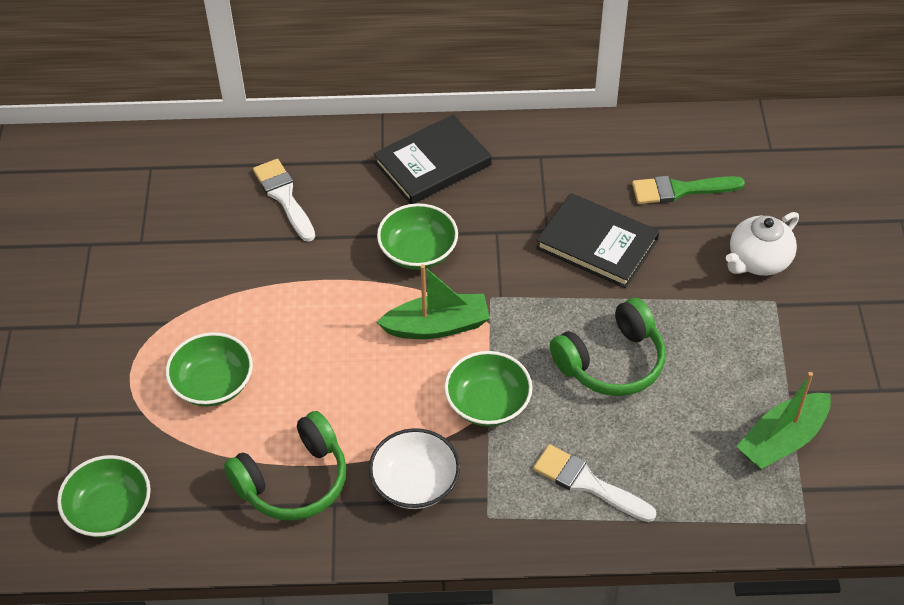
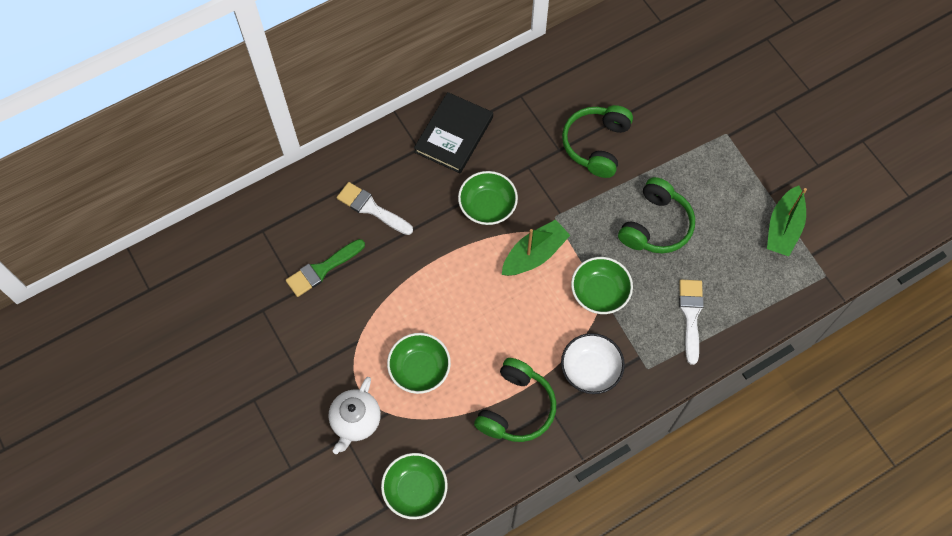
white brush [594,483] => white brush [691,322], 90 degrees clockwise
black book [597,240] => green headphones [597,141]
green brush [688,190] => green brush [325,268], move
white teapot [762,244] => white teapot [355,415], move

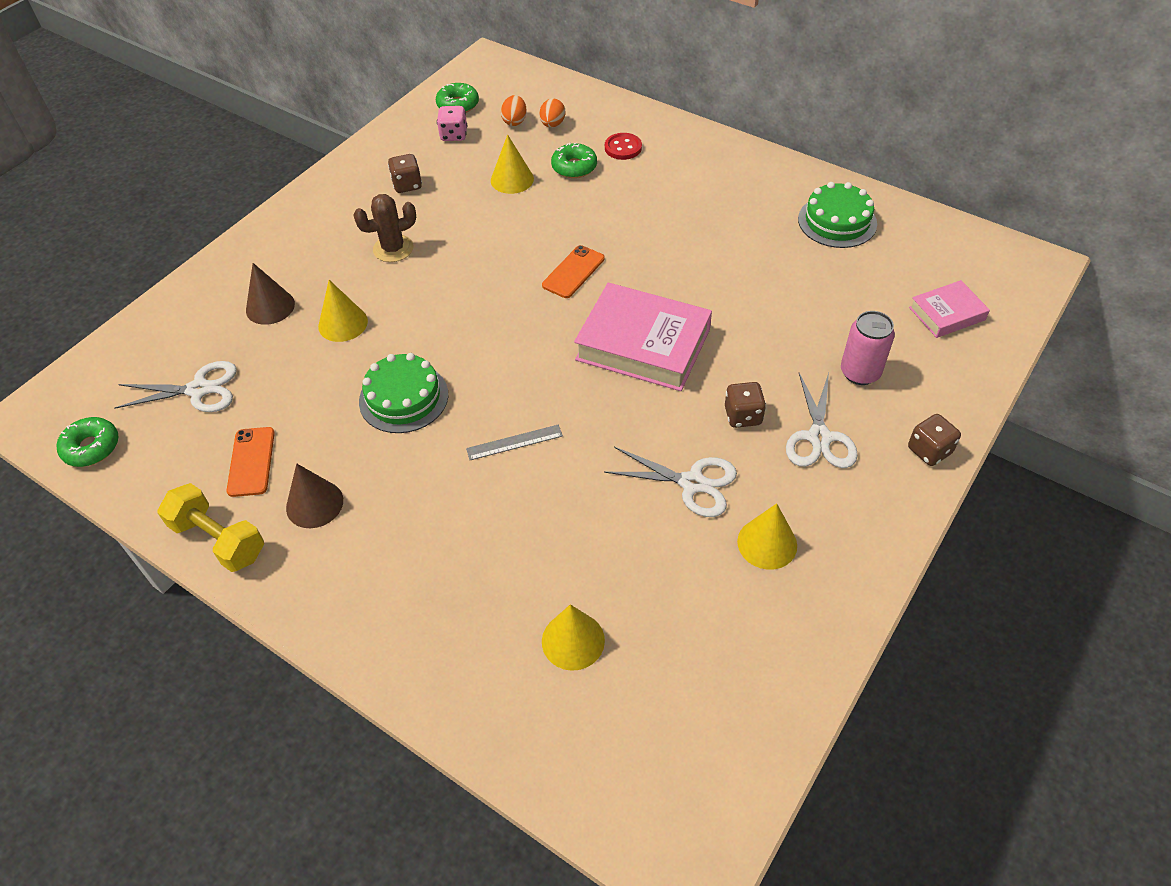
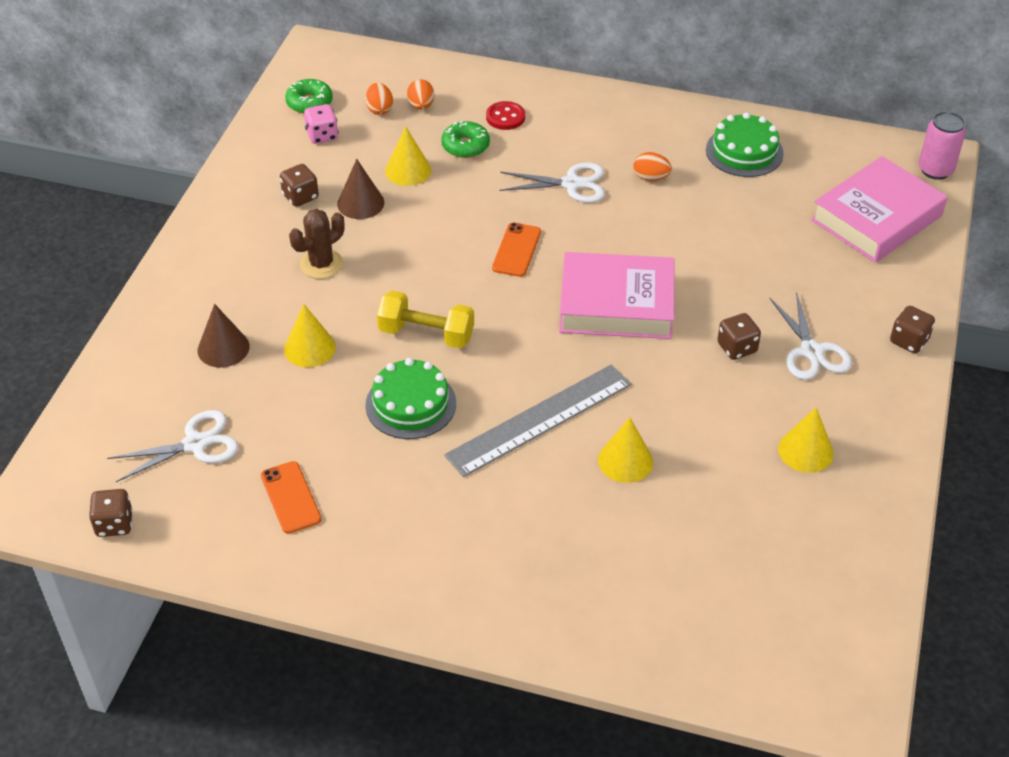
green donut [87,442] => brown dice [111,513]
yellow dumbbell [210,527] => yellow dumbbell [425,319], move
brown cone [314,496] => brown cone [360,189], move
grey ruler [514,442] => grey ruler [537,421], x2.19
yellow cone [573,637] => yellow cone [625,450], move
white scissors [670,482] => white scissors [552,183], move
pink can [868,348] => pink can [942,145], move
pink book [949,309] => pink book [879,209], x1.87
nothing => orange egg [653,166]

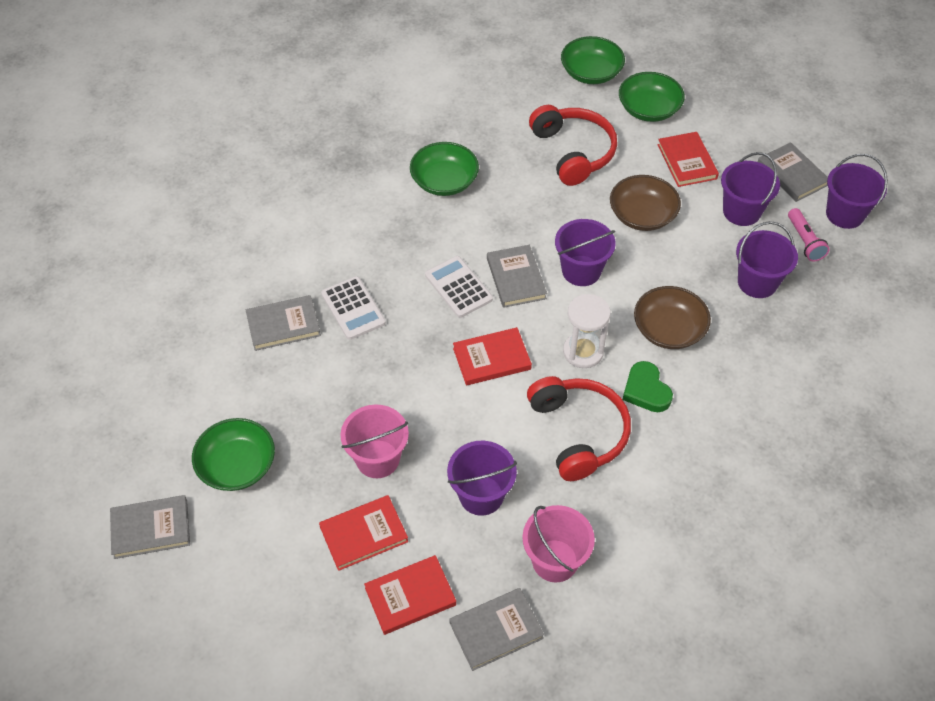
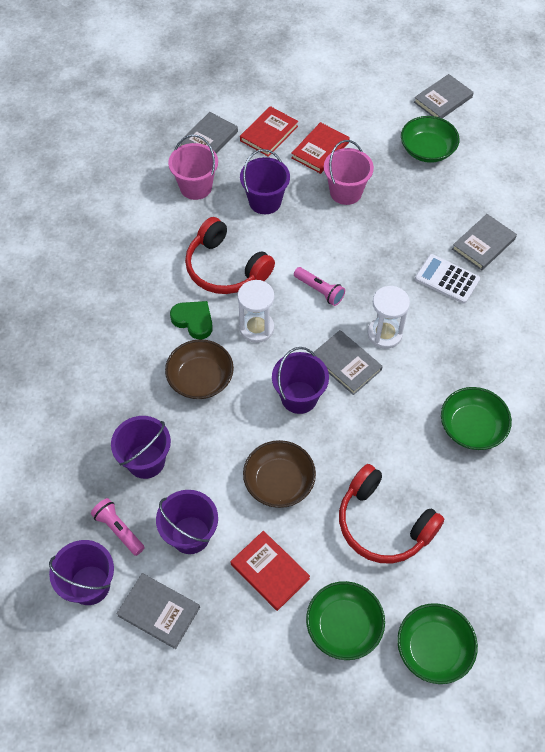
white calculator [459,287] => white hourglass [389,317]
red book [492,356] => pink flashlight [319,286]

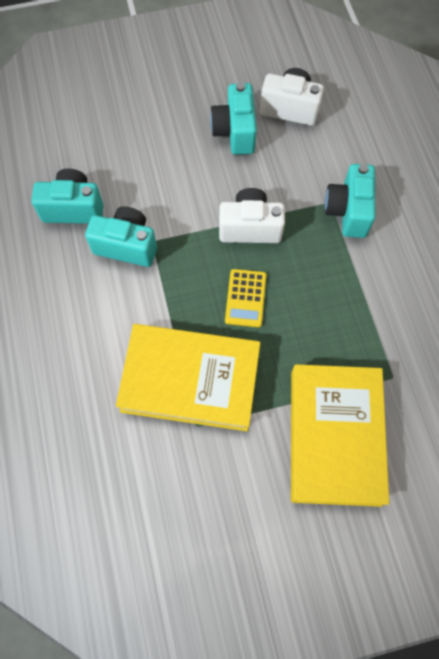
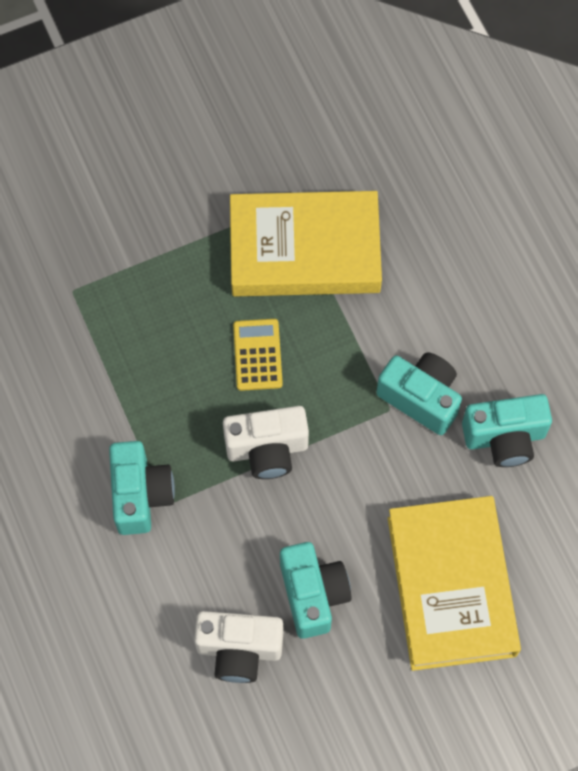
turquoise camera [121,236] => turquoise camera [419,393], 150 degrees counterclockwise
yellow book [340,435] => yellow book [454,583], move

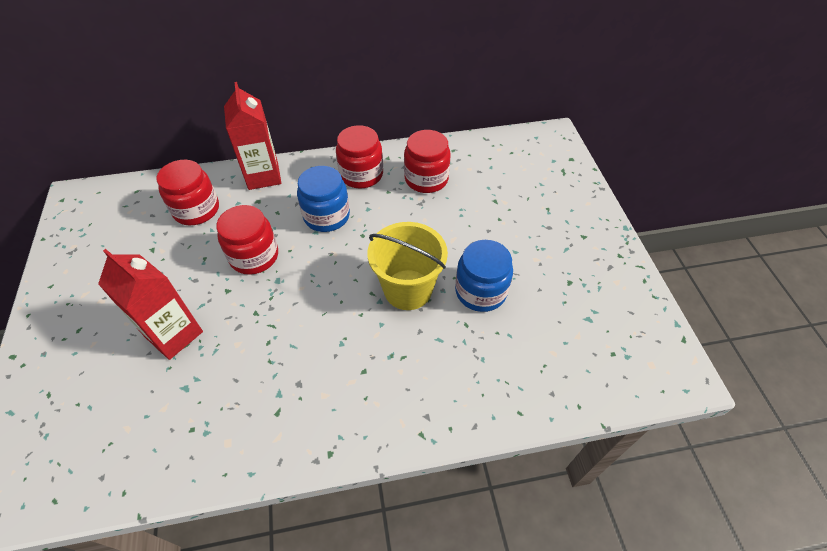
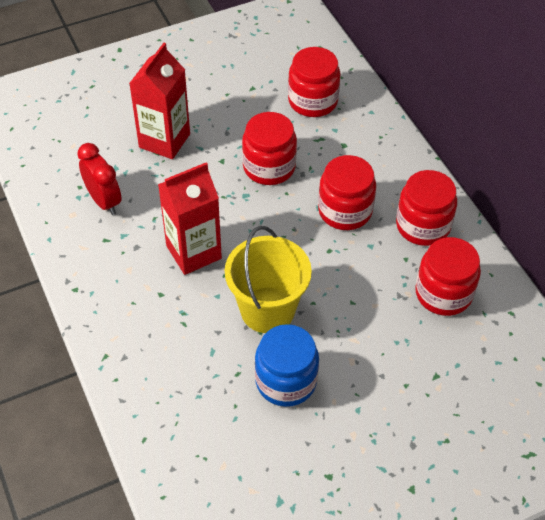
red carton [252,136] => red carton [190,218], move
blue jar [323,199] => red jar [347,192]
nothing => red clock [99,179]

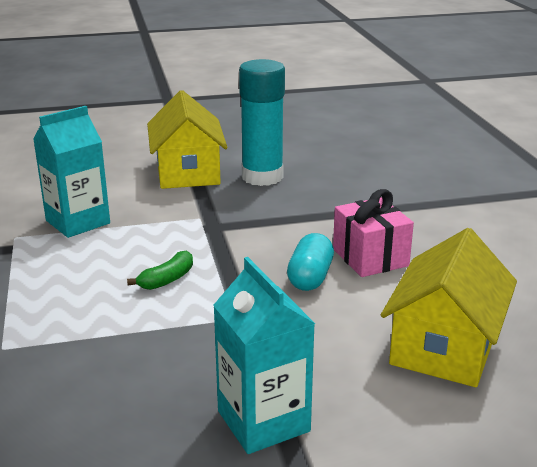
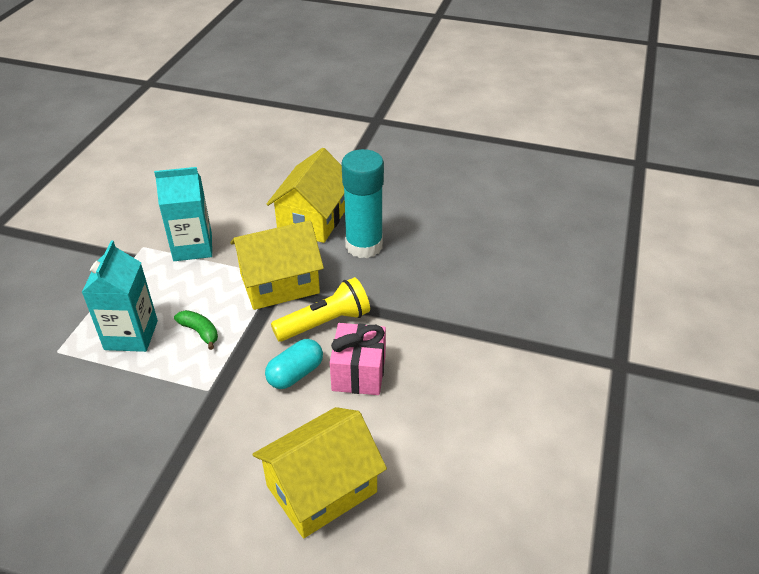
green banana [160,270] => green banana [196,330], 120 degrees counterclockwise
turquoise carton [264,355] => turquoise carton [120,296], move
nothing => yellow house [277,265]
nothing => yellow flashlight [320,309]

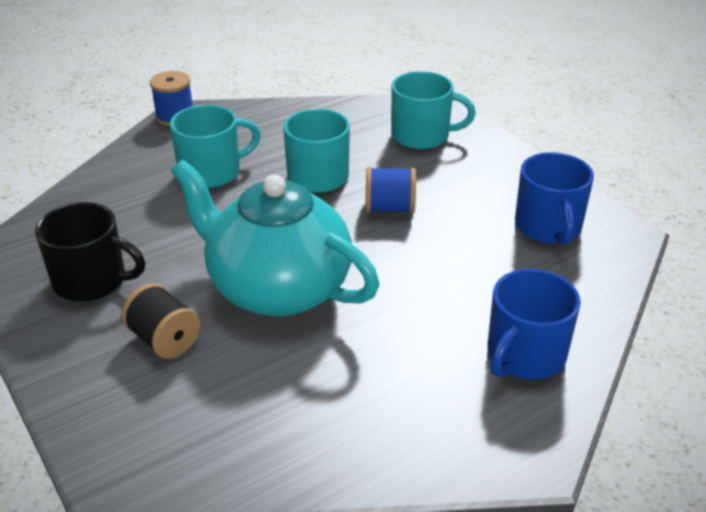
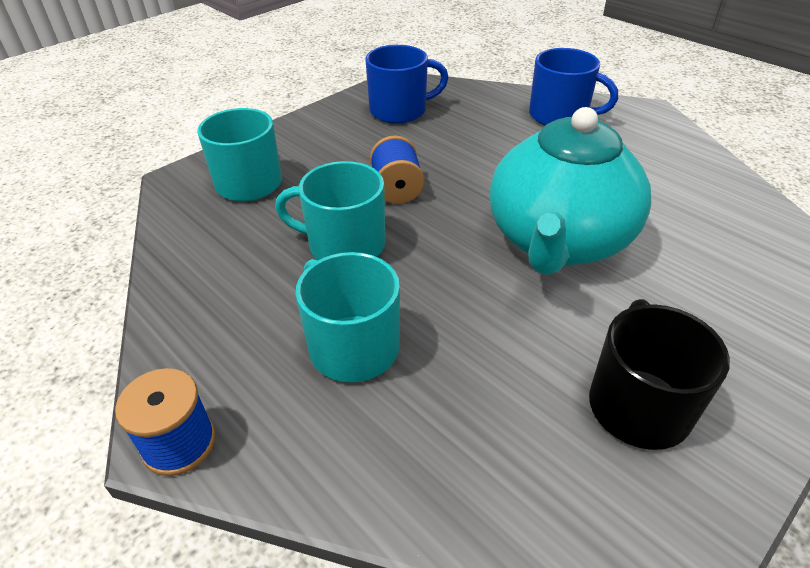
black spool [161,321] => nothing

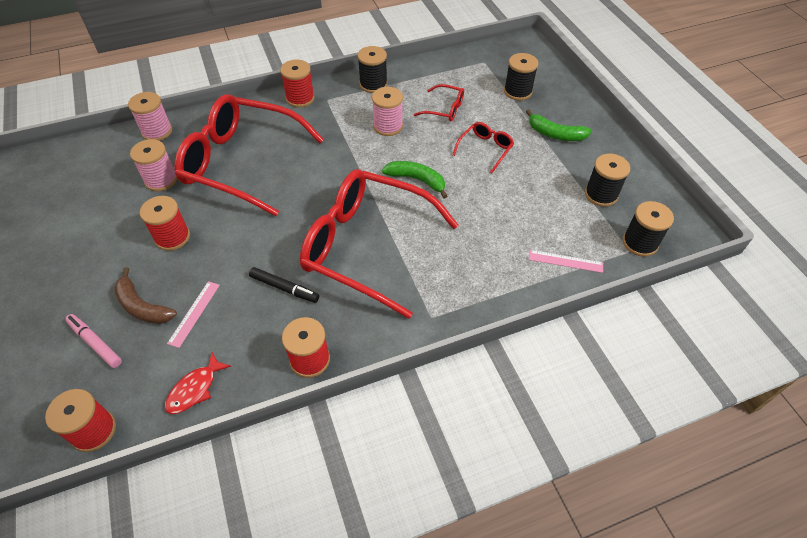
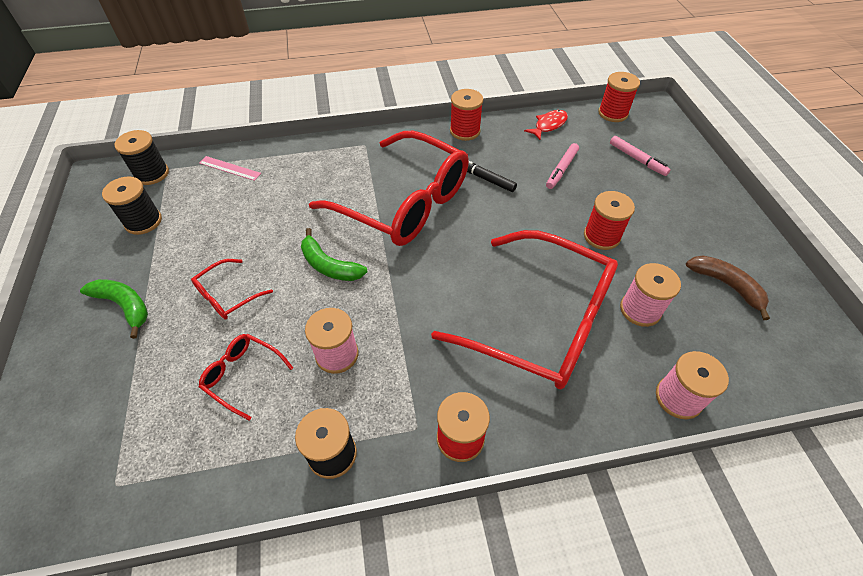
brown banana [145,295] => brown banana [728,287], move
pink ruler [193,314] => pink marker [562,166]
black spool [521,76] => nothing

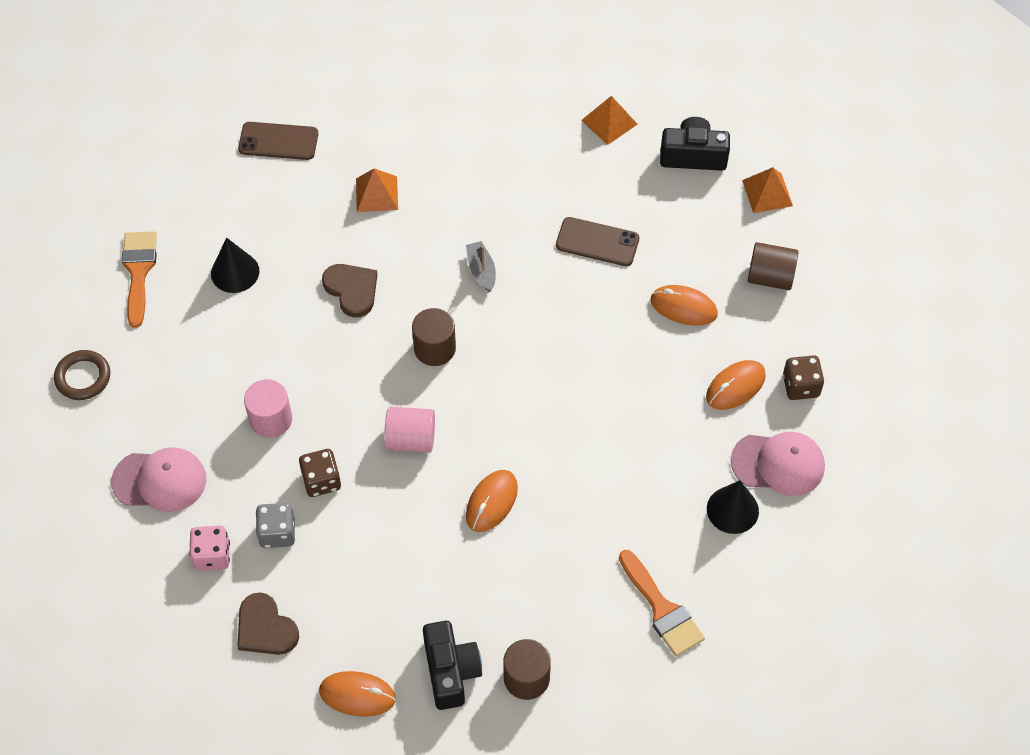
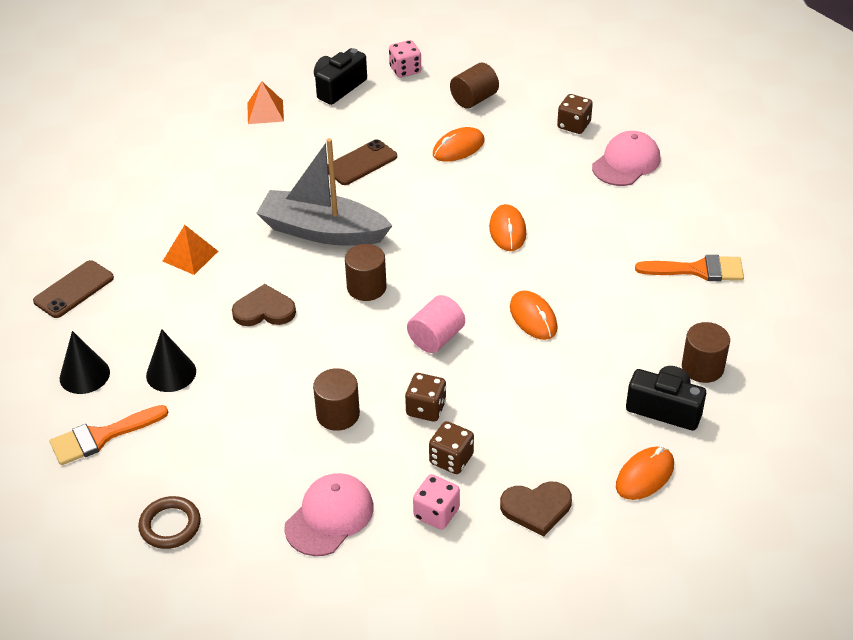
orange brush [139,279] => orange brush [109,435], 60 degrees counterclockwise
pink cylinder [268,408] => brown cylinder [336,399]
grey dice [275,525] => brown dice [451,447]
grey boat [481,266] => grey boat [324,192], x2.45
orange mouse [736,385] => orange mouse [507,227], move
black cone [733,507] => black cone [85,362], move
orange pyramid [767,190] => pink dice [405,59]

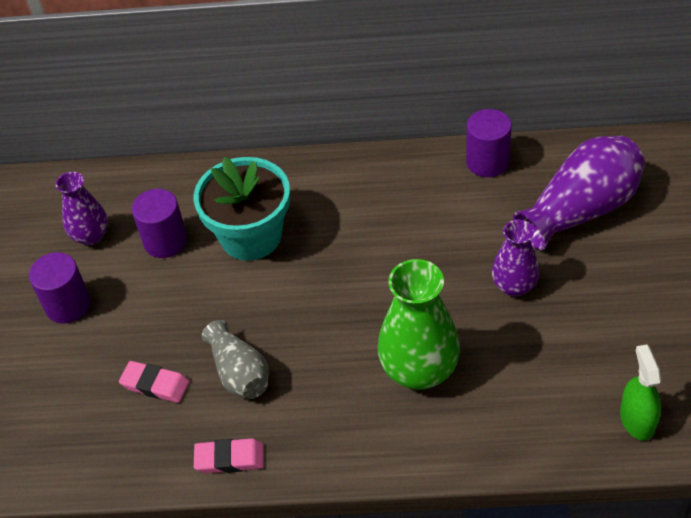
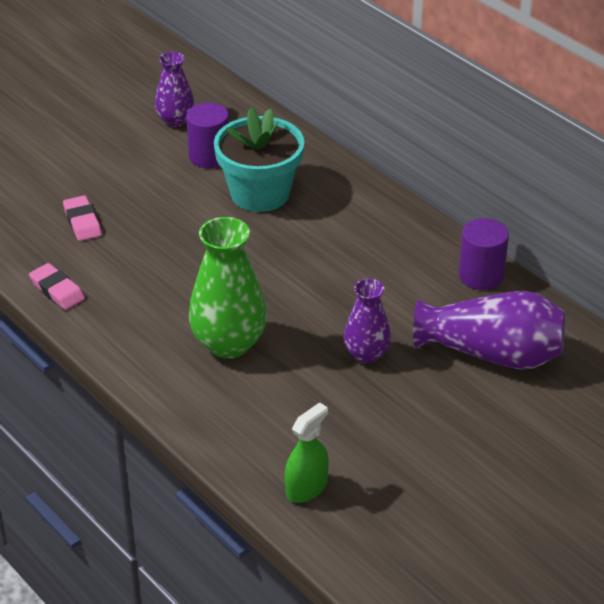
purple cylinder [60,288] => nothing
grey vase [235,359] => nothing

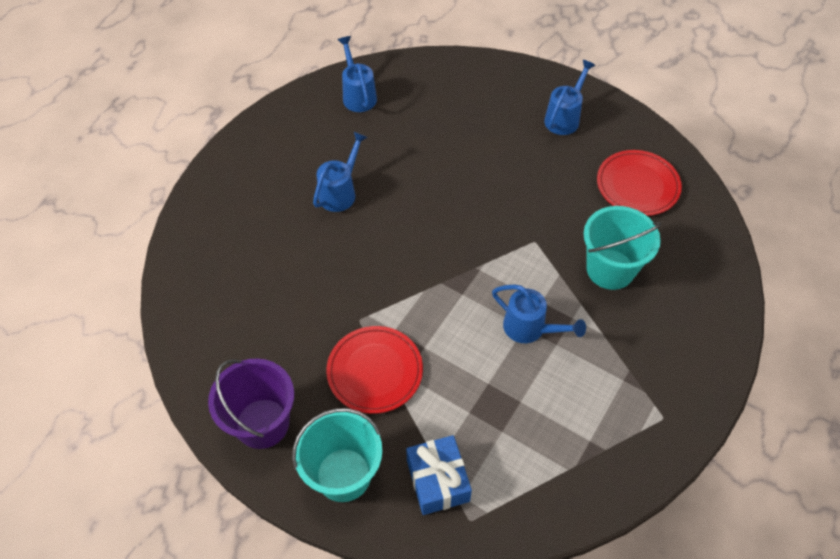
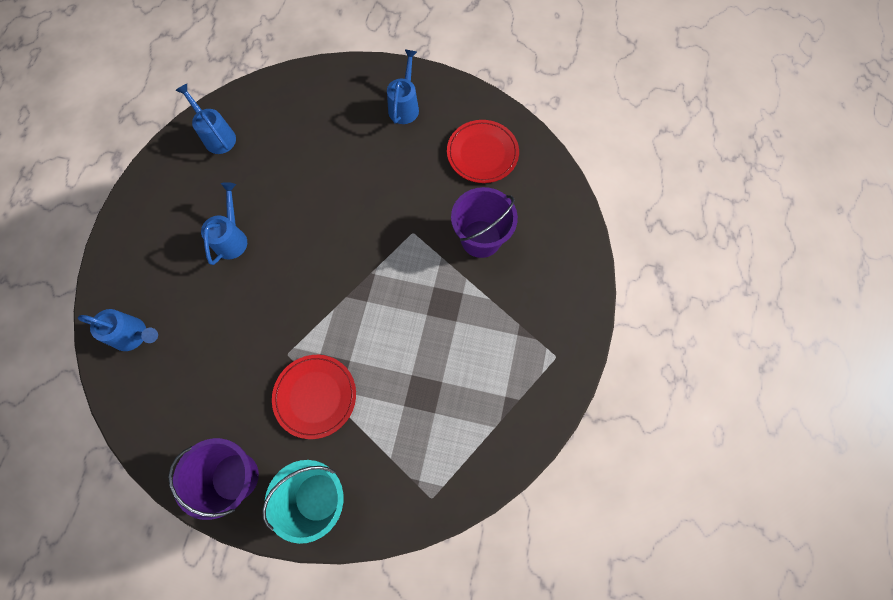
blue gift [439,475] => nothing
blue watering can [539,314] => blue watering can [118,330], move
turquoise bucket [622,248] => purple bucket [484,222]

